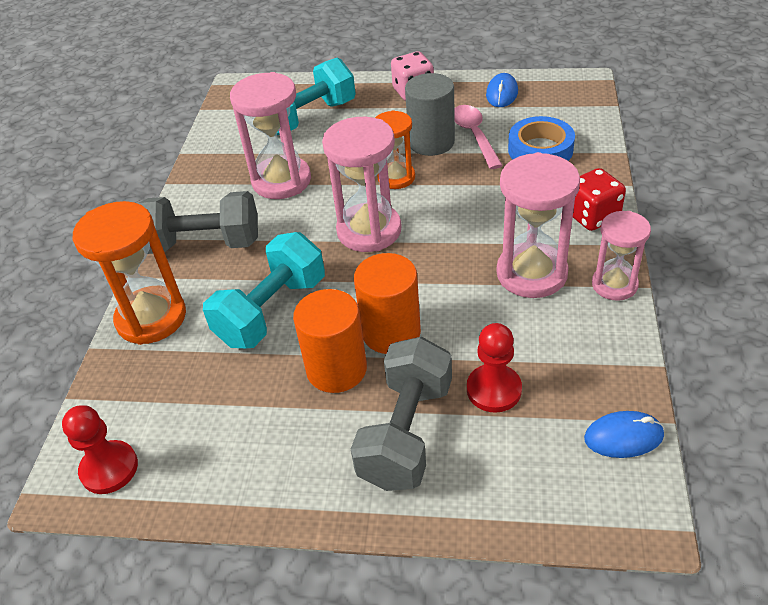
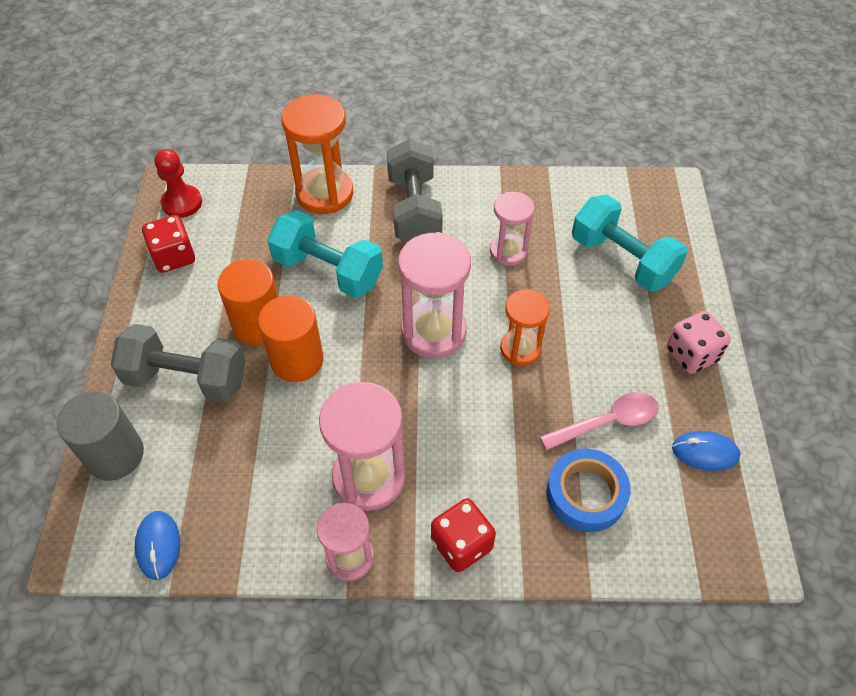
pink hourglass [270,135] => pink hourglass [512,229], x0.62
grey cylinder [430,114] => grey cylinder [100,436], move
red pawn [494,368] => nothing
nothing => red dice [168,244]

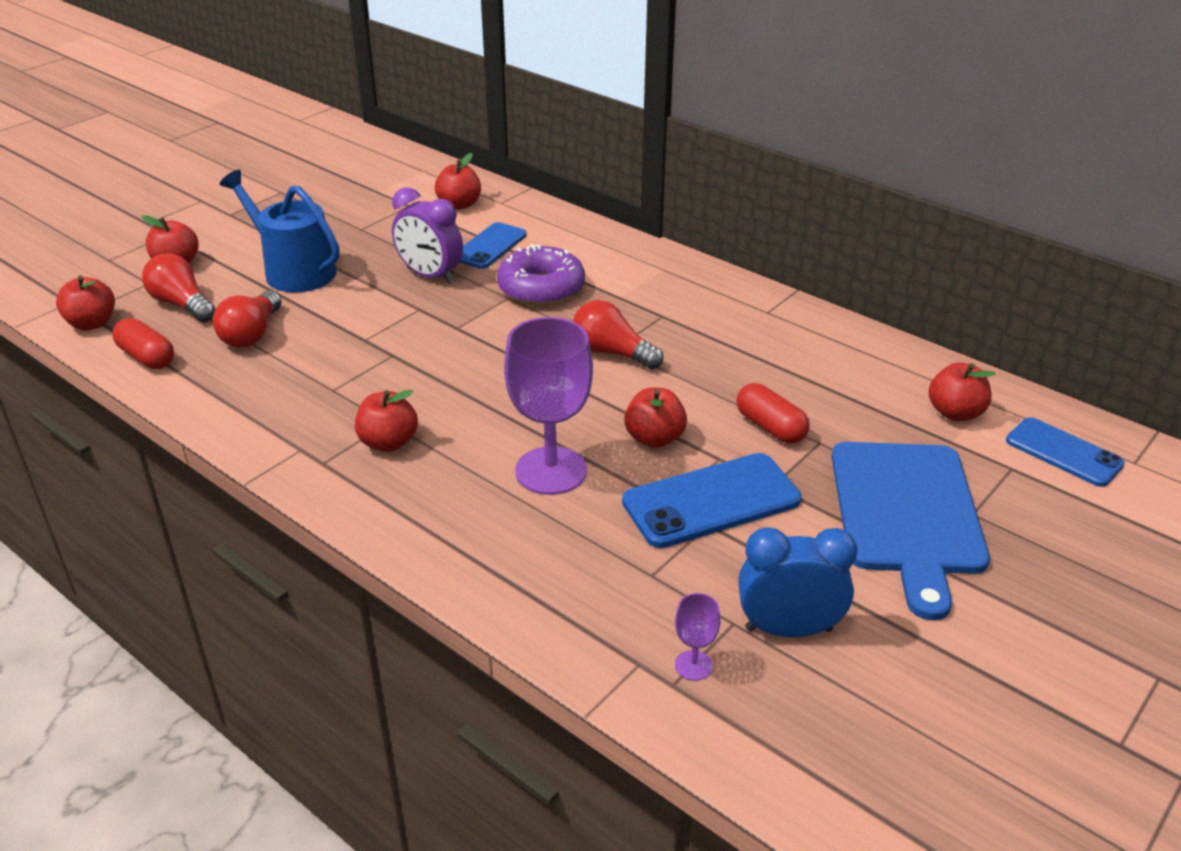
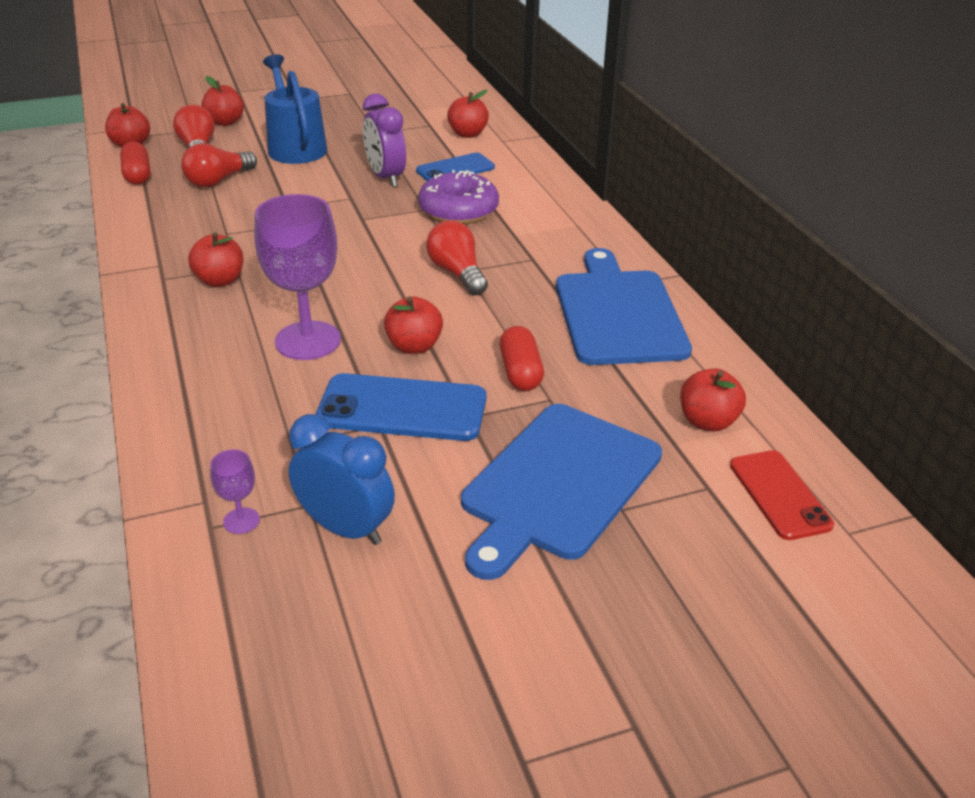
blue phone [1065,452] => red phone [782,495]
nothing => blue cutting board [624,306]

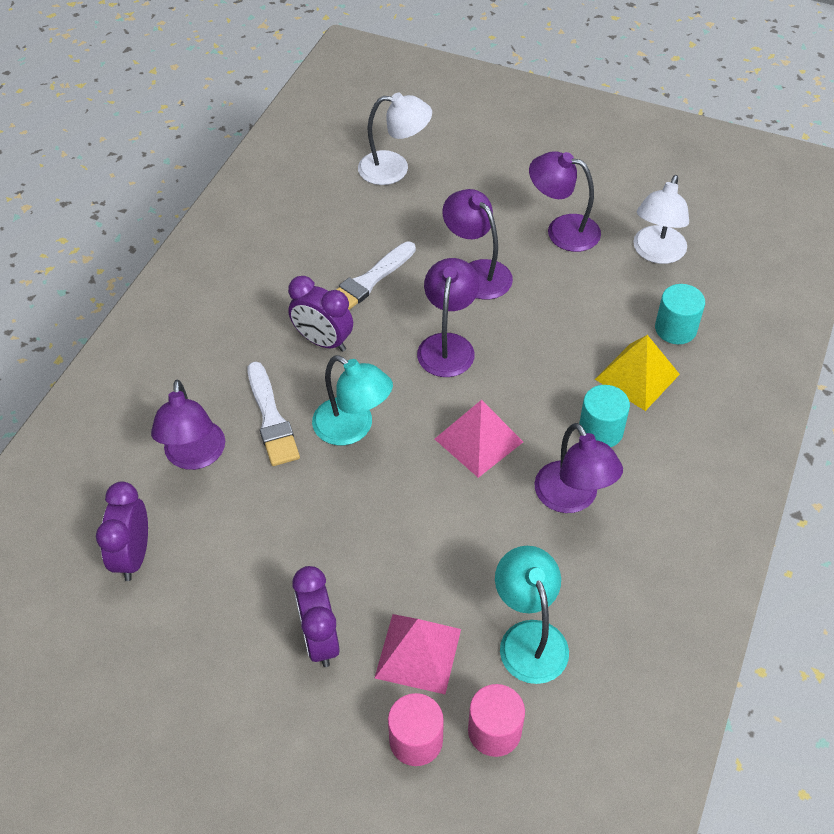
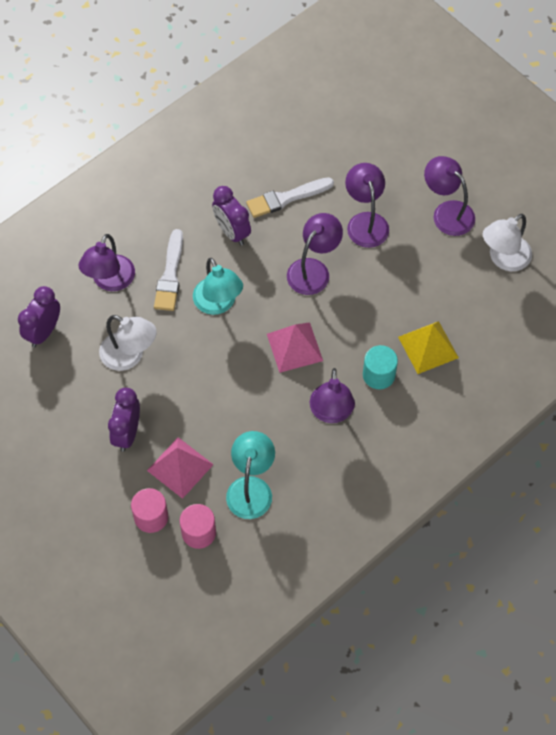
white lamp [395,139] => white lamp [128,343], move
turquoise cylinder [680,314] => nothing

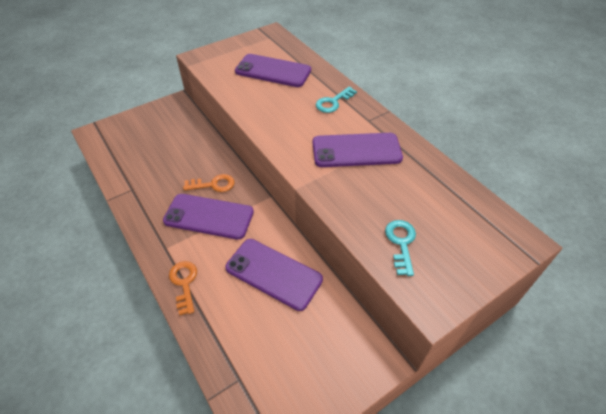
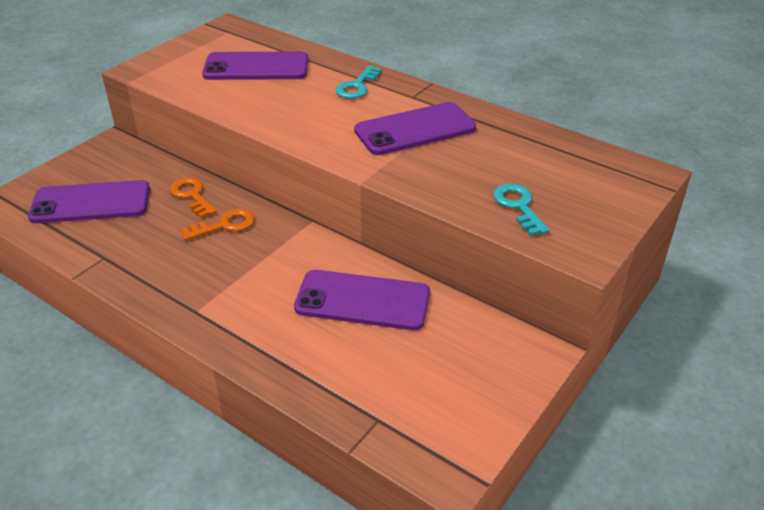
purple phone [208,217] => purple phone [89,201], move
orange key [183,288] => orange key [193,197], move

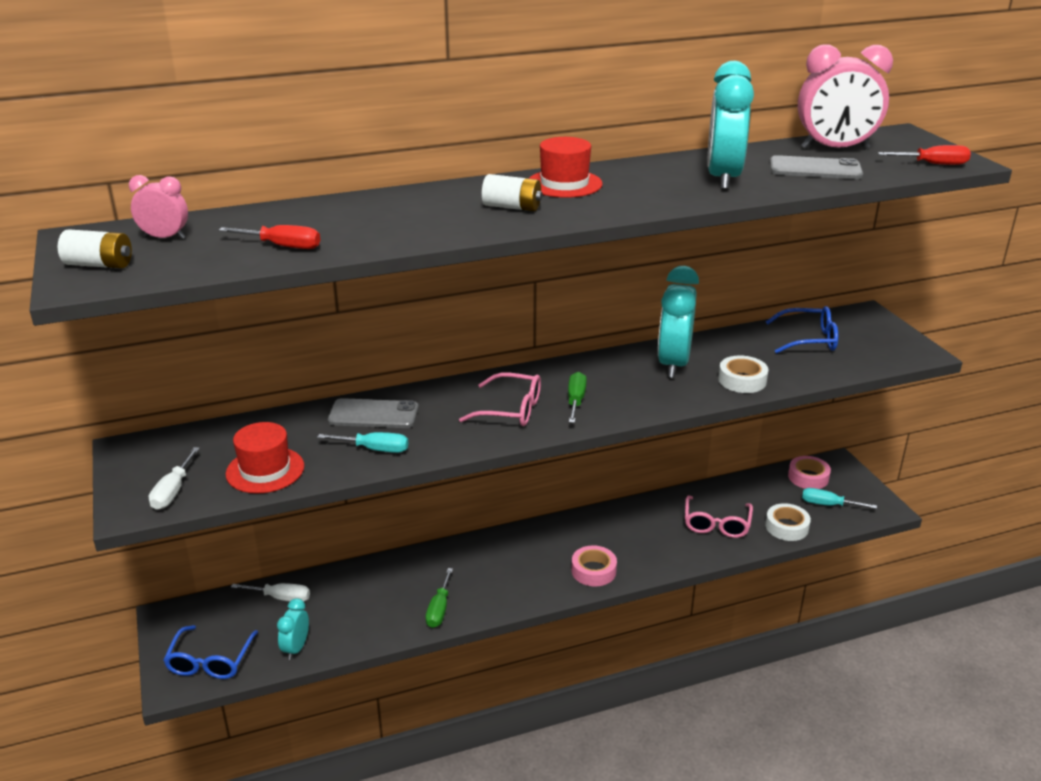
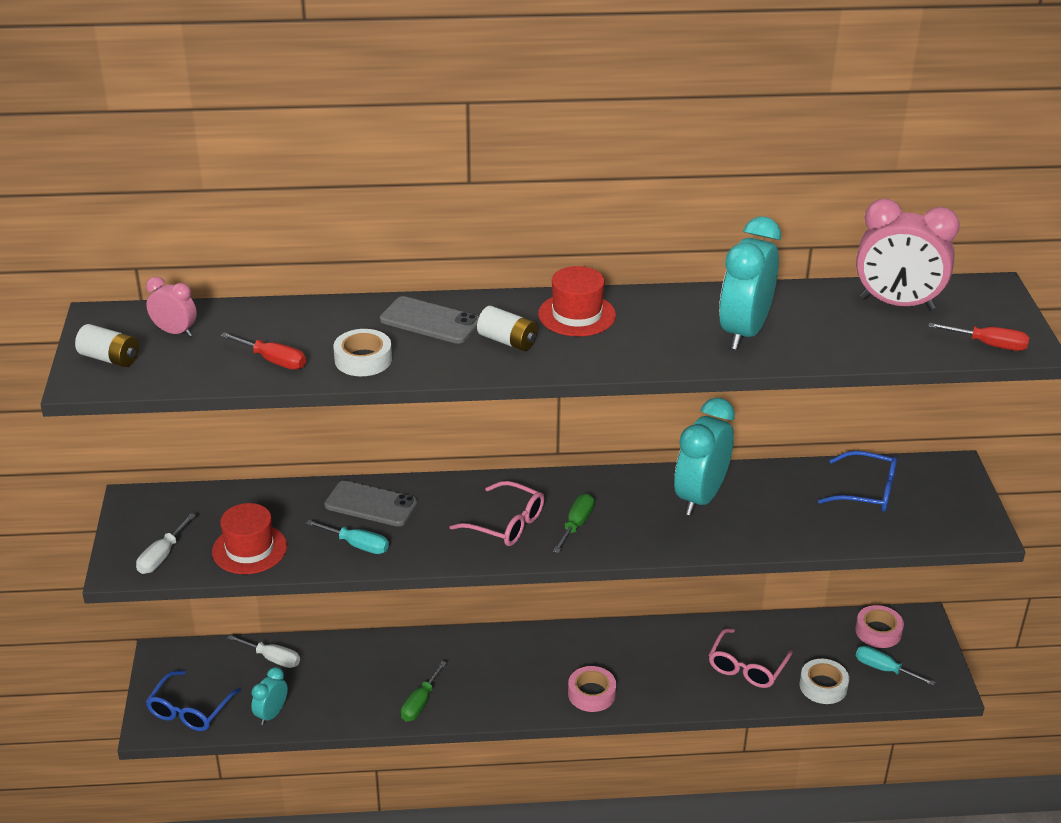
white tape [743,374] => white tape [362,352], move
grey phone [816,167] => grey phone [429,320], move

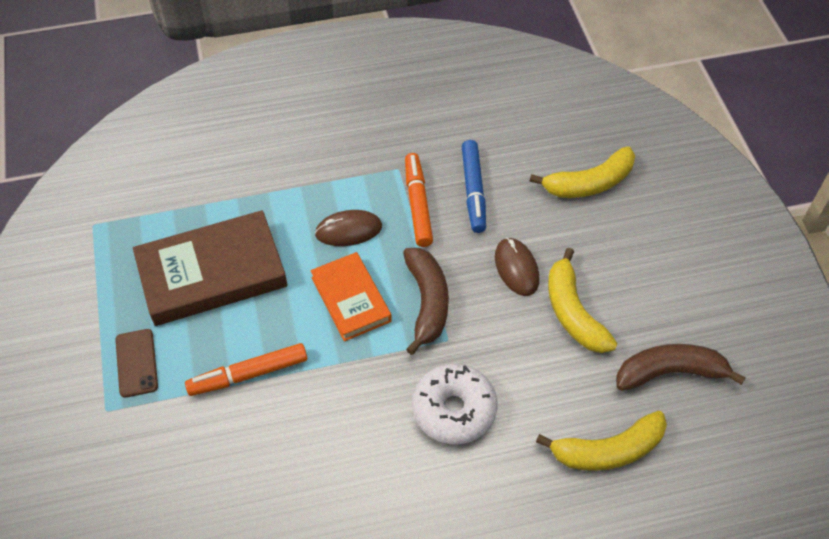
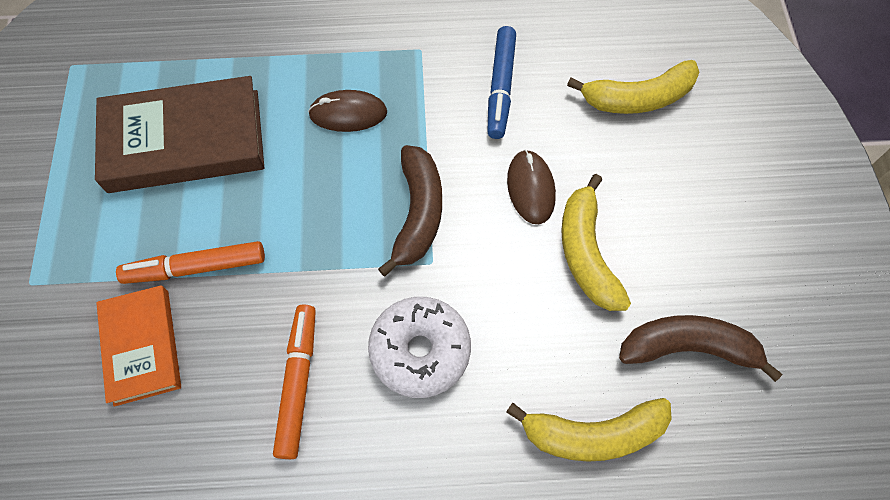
brown phone [137,363] => nothing
orange book [351,296] => orange book [138,346], move
orange marker [419,200] => orange marker [294,382], move

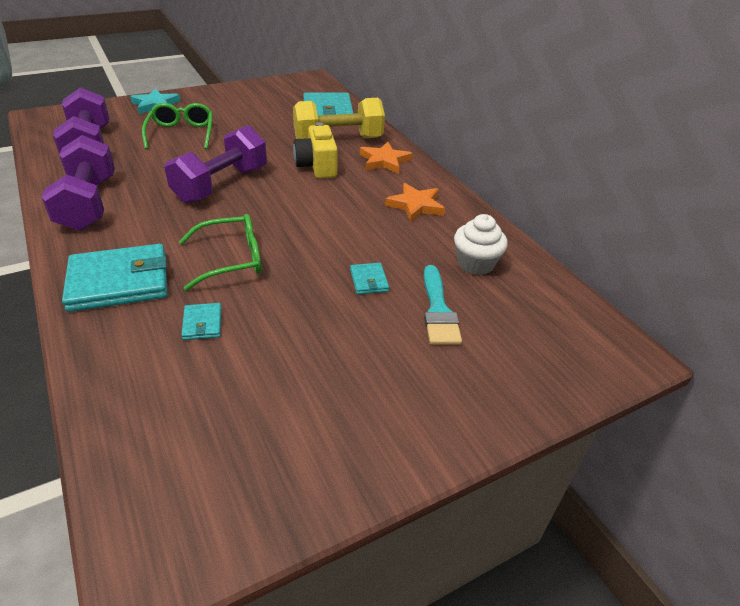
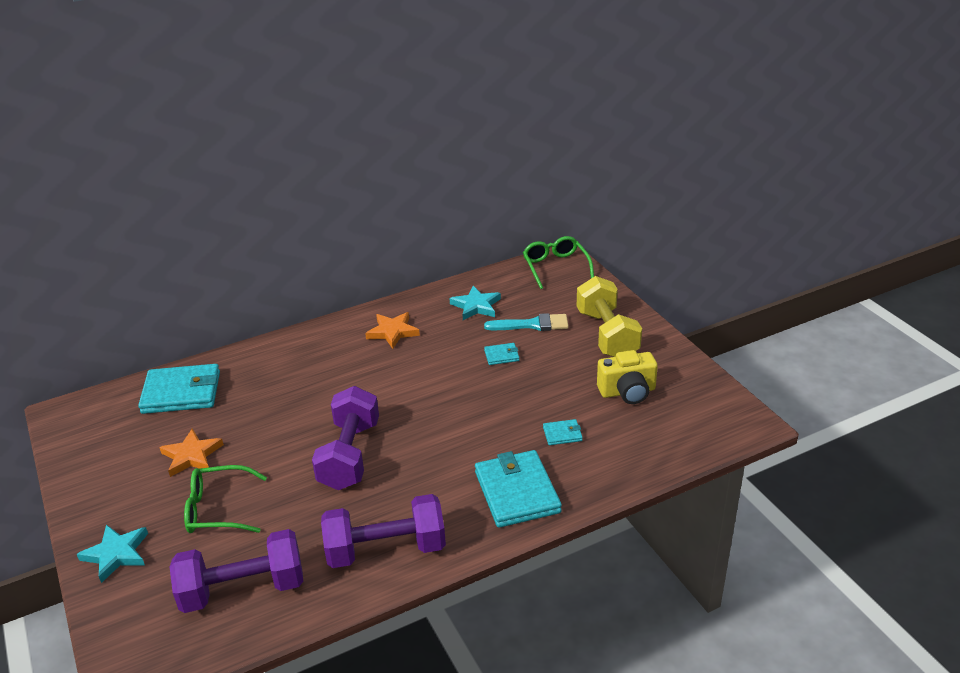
purple dumbbell [215,164] => purple dumbbell [345,438], 60 degrees clockwise
green glasses [220,252] => green glasses [558,262], move
yellow dumbbell [339,118] => yellow dumbbell [609,316], move
yellow camera [315,150] => yellow camera [627,377], move
orange star [386,158] => orange star [191,453], move
white cupcake [481,244] => turquoise star [475,303]

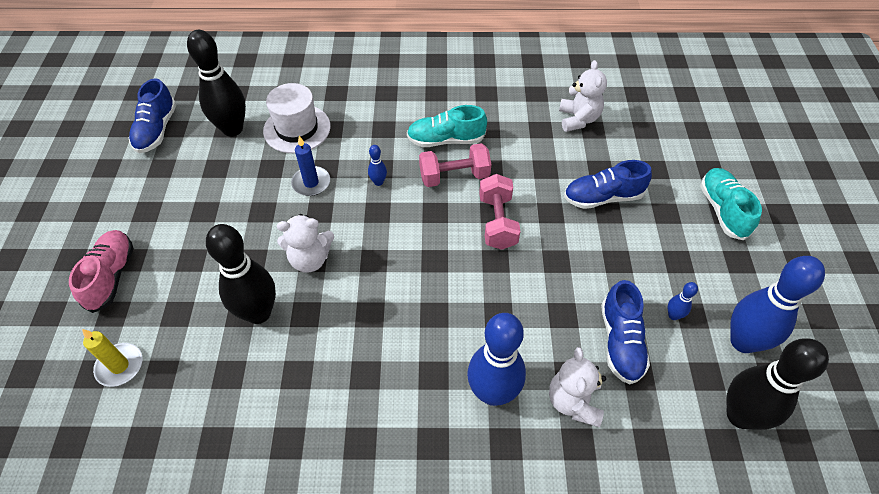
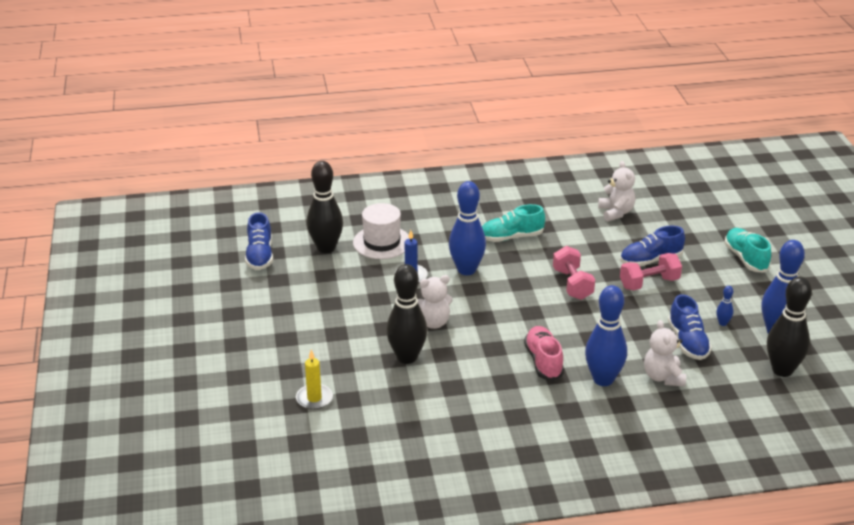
pink shoe [101,271] => pink shoe [544,353], move
blue bowling pin [377,165] => blue bowling pin [467,228], x2.36
pink dumbbell [455,165] => pink dumbbell [651,271], move

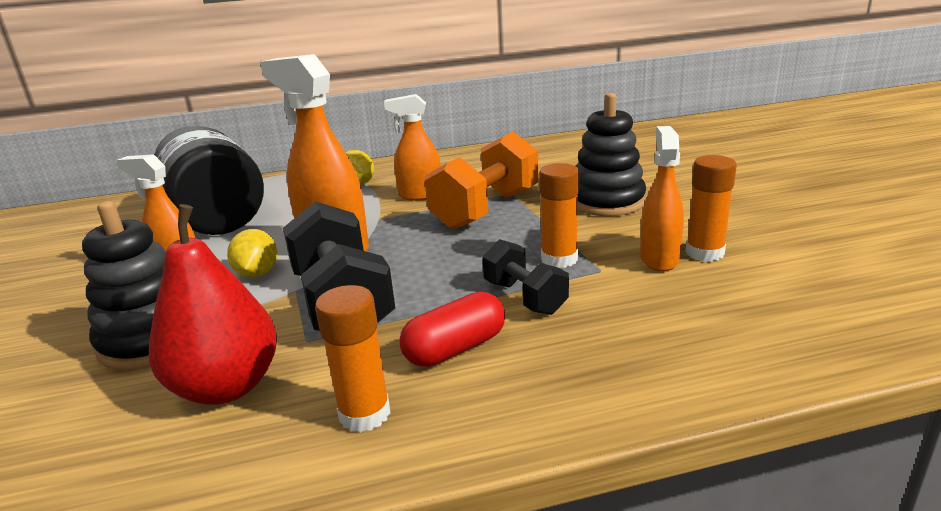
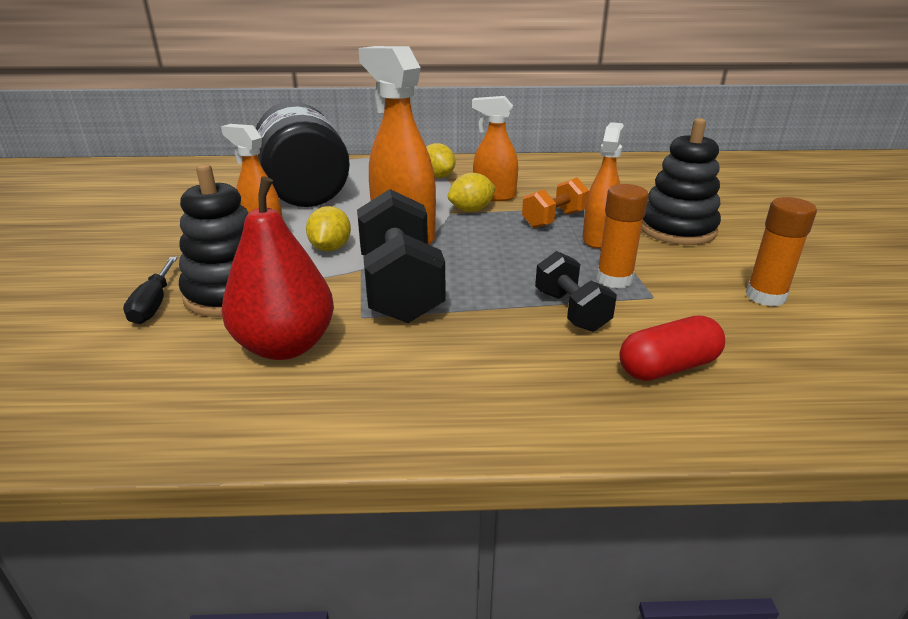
orange glue stick [352,358] => nothing
red capsule [452,329] => red capsule [672,348], move
orange dumbbell [482,180] => orange dumbbell [555,202], x0.57
orange spray bottle [662,199] => orange spray bottle [603,185], move
nothing => black screwdriver [150,290]
nothing => yellow lemon [472,192]

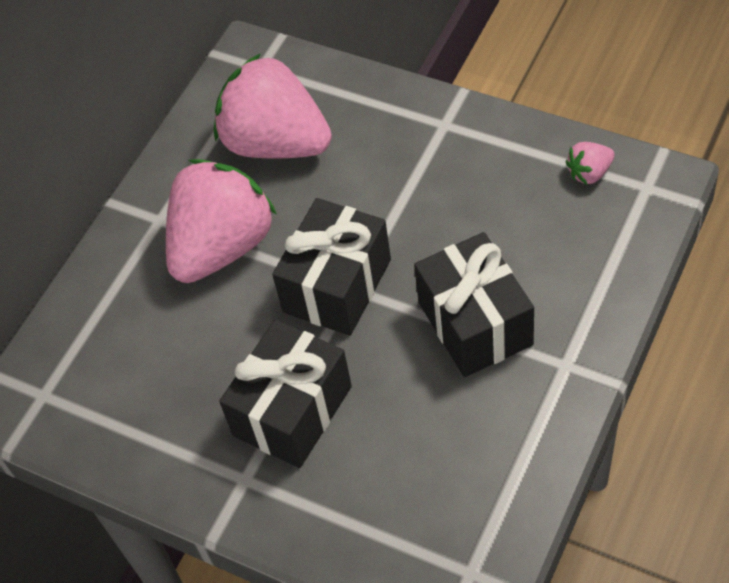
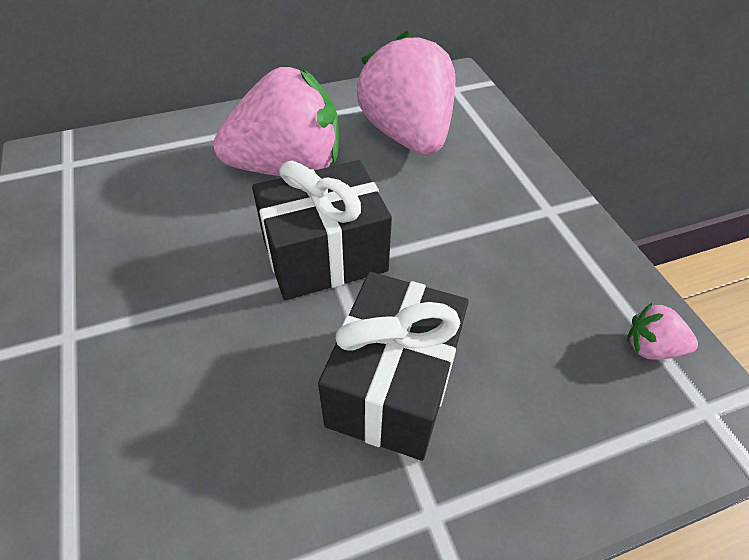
black gift [285,393] => nothing

